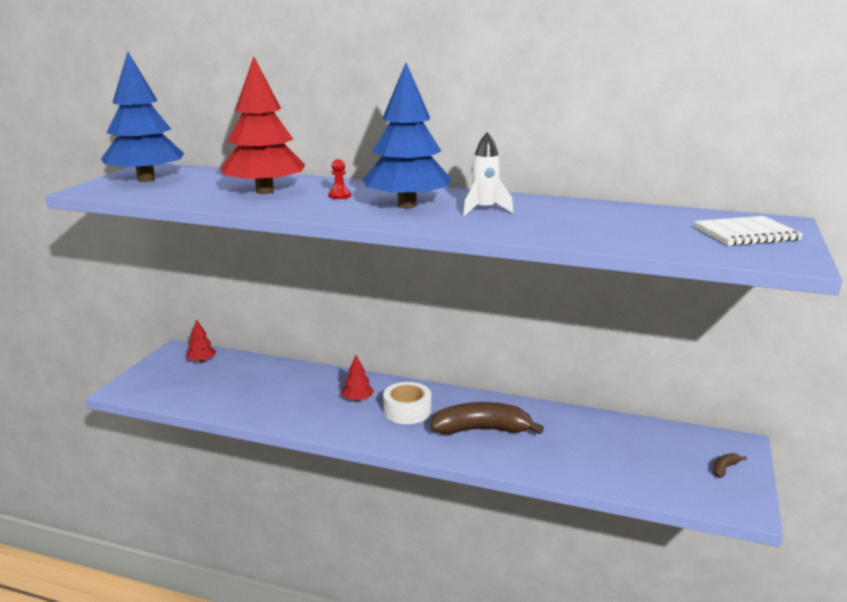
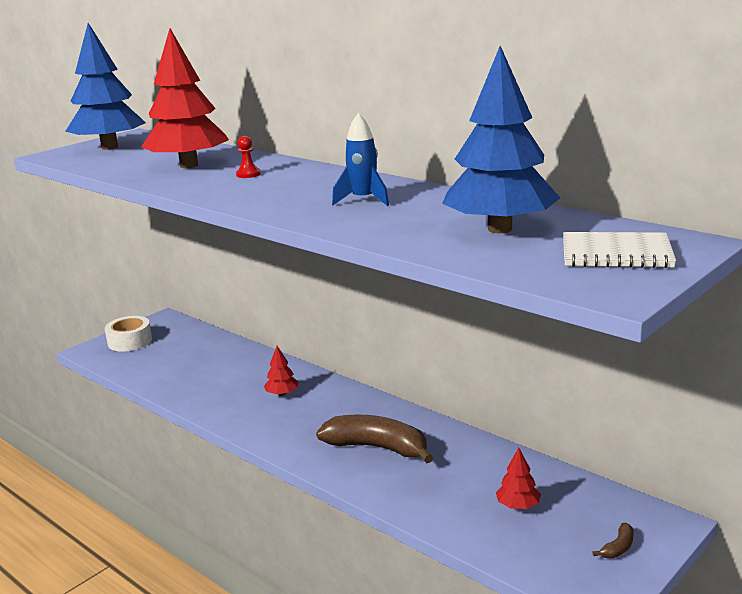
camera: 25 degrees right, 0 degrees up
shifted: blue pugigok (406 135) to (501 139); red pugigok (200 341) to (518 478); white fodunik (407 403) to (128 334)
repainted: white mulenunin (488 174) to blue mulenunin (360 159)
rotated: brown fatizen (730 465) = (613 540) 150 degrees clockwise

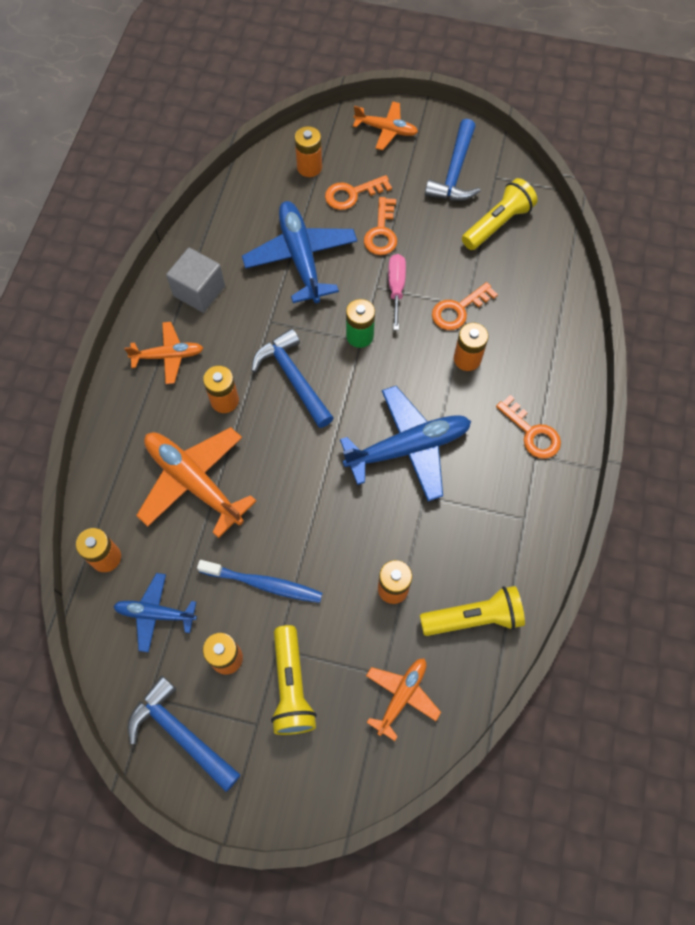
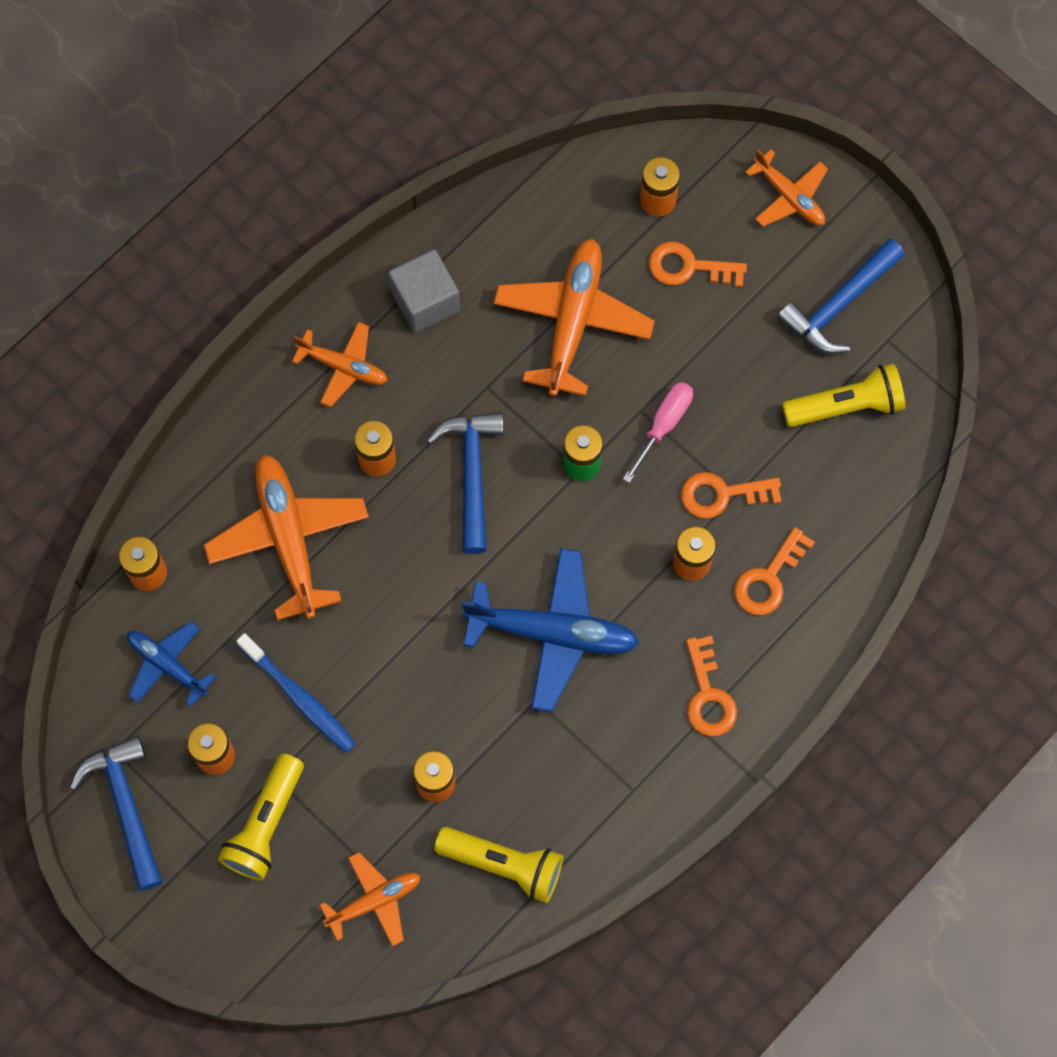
camera: 30 degrees right, 5 degrees up
shifted: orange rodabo (380 226) to (774 571)
repainted: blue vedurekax (299 252) to orange vedurekax (574 317)

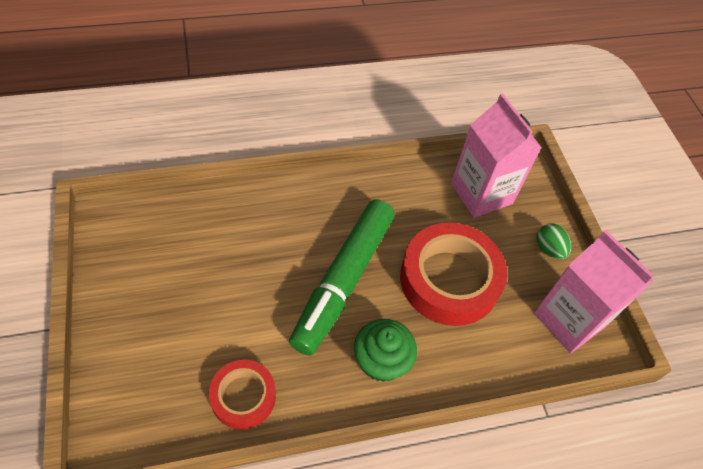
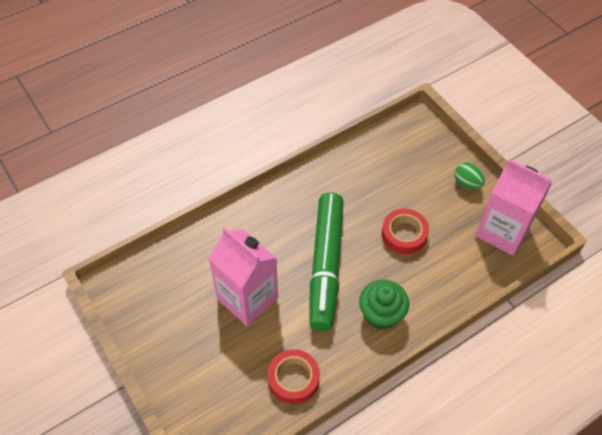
camera: 15 degrees left, 0 degrees up
shifted: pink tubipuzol (496 155) to (243 276)
scaled: red fodunik (453 274) = (405 232) x0.56

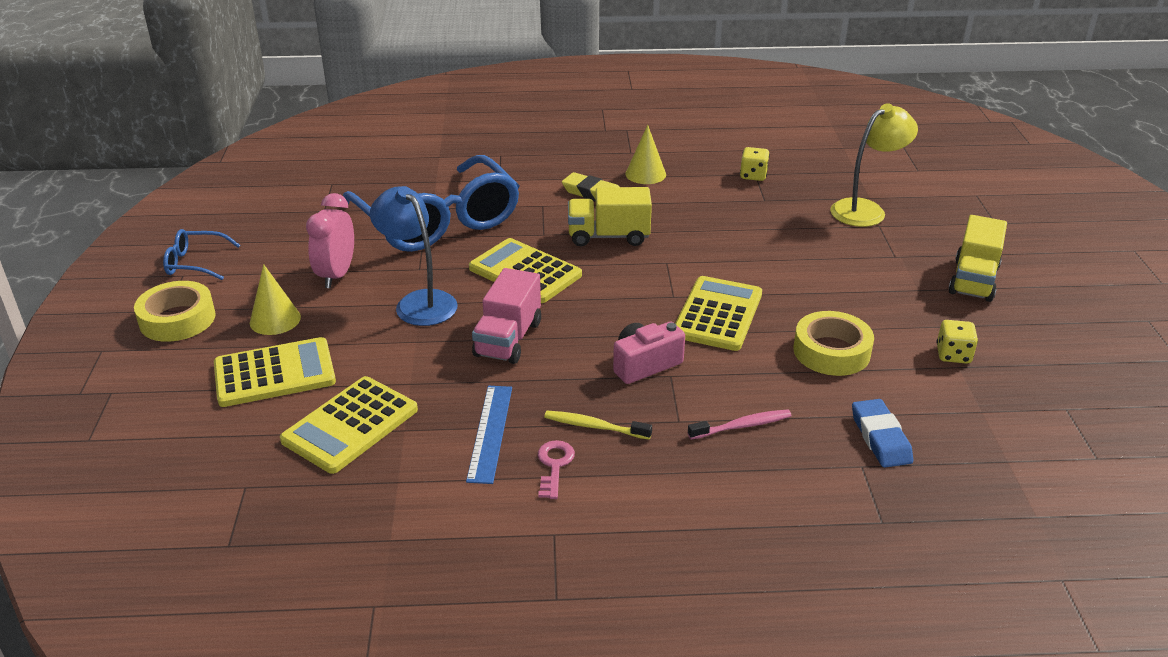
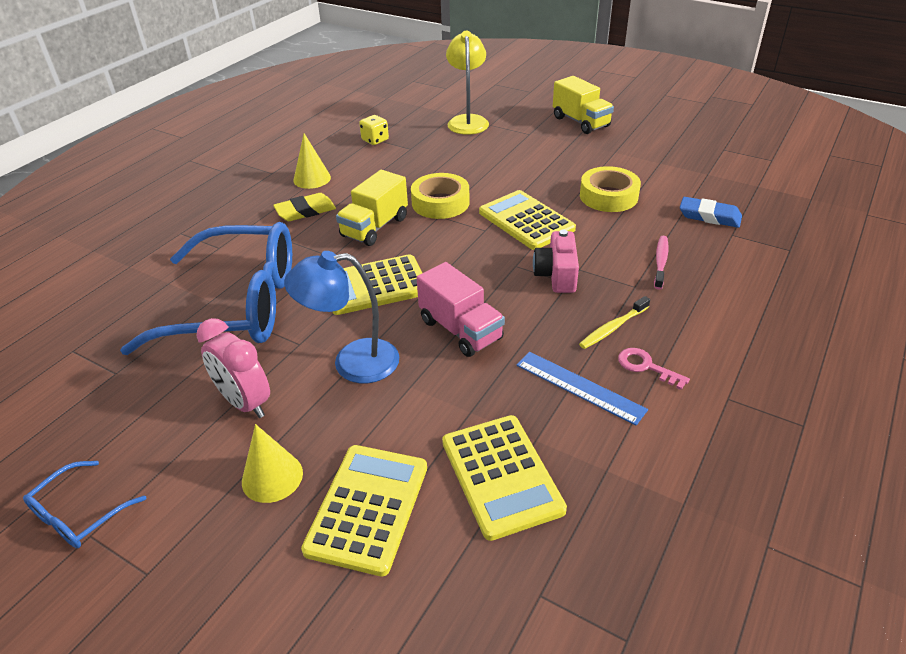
camera: 55 degrees left, 5 degrees up
gone: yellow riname (957 342)
shifted: yellow fodunik (175 311) to (440 196)

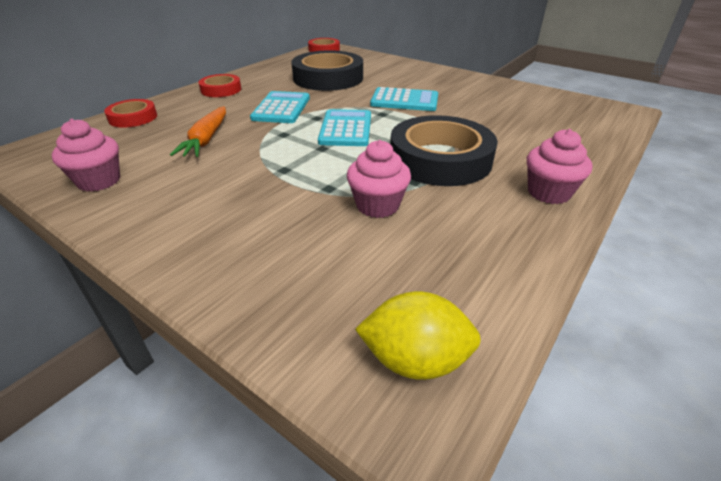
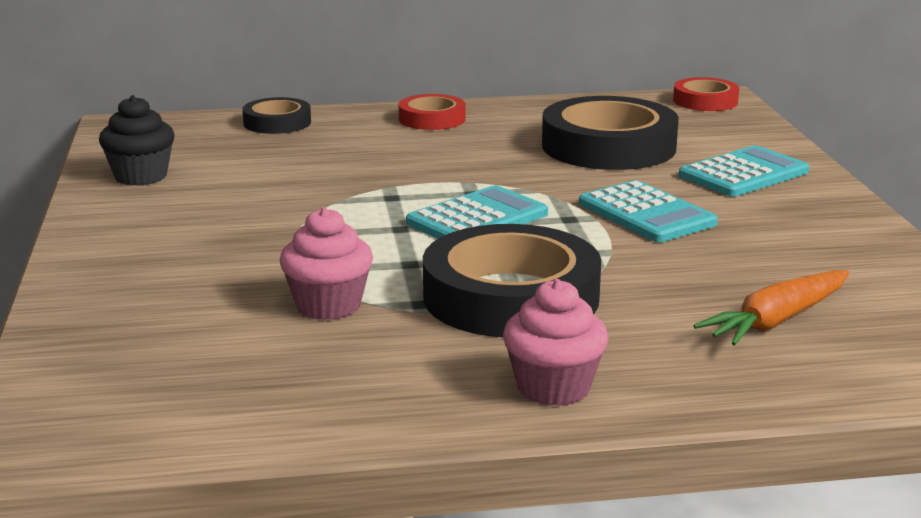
camera: 45 degrees right, 15 degrees down
gone: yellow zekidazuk (418 335)
shifted: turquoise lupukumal (280 107) to (744 171); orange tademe (198 131) to (771 308)
repainted: red fodunik (130 113) to black fodunik (276 115); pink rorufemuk (86 155) to black rorufemuk (137 140)

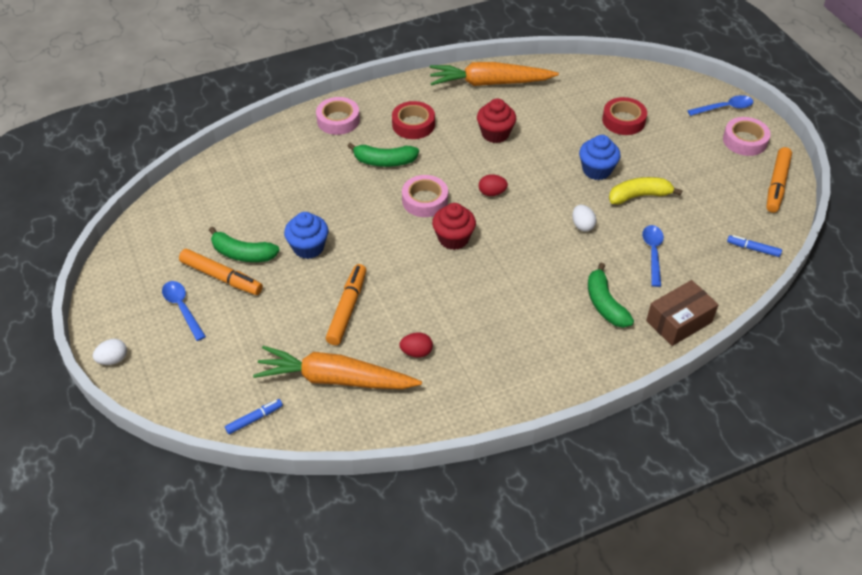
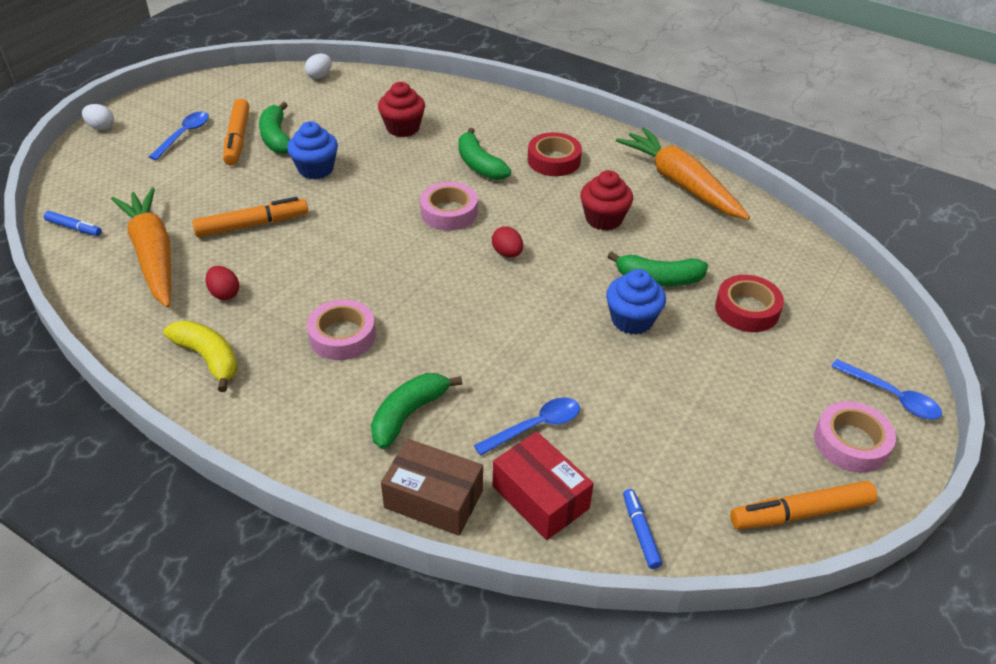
camera: 55 degrees right, 5 degrees down
new: green fatizen (657 268); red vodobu (543 486)
shifted: pink fodunik (338 116) to (341 329); yellow fatizen (645 191) to (200 356); red rorufemuk (454 226) to (401 109); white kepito (584 218) to (318 66)

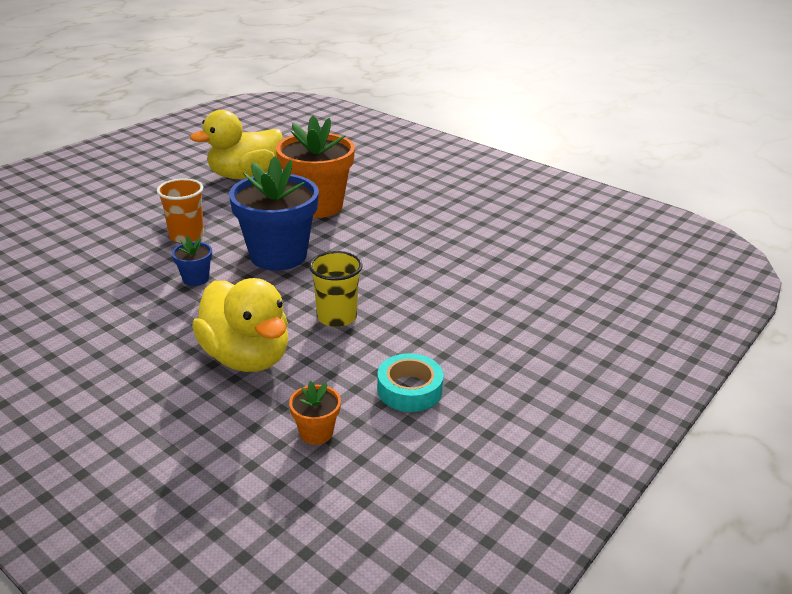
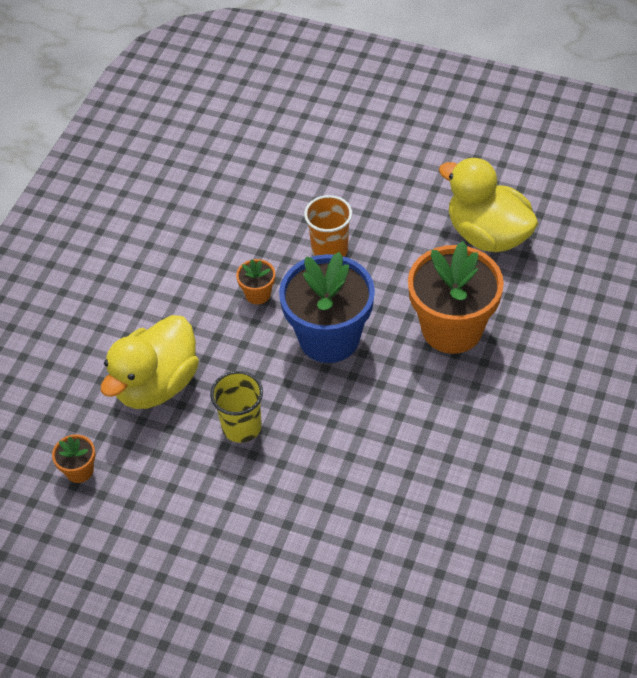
camera: 75 degrees right, 20 degrees up
gone: turquoise fodunik (410 382)
repainted: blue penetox (192 261) to orange penetox (255 281)

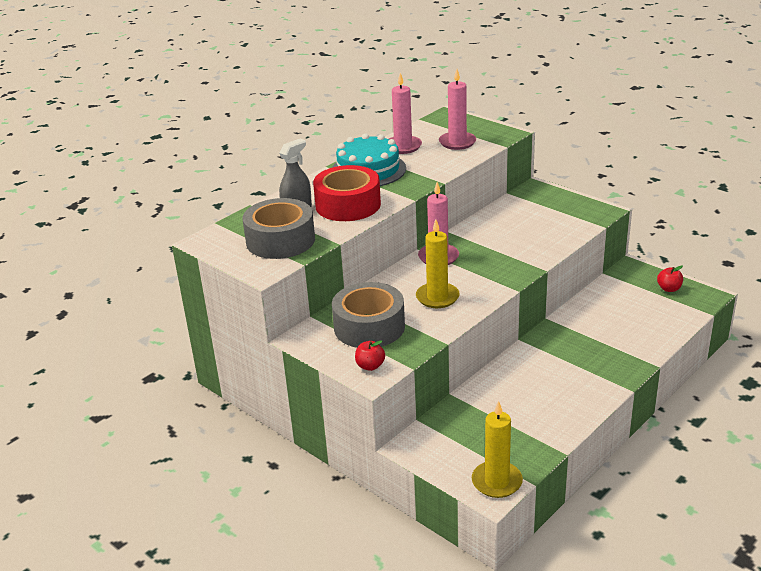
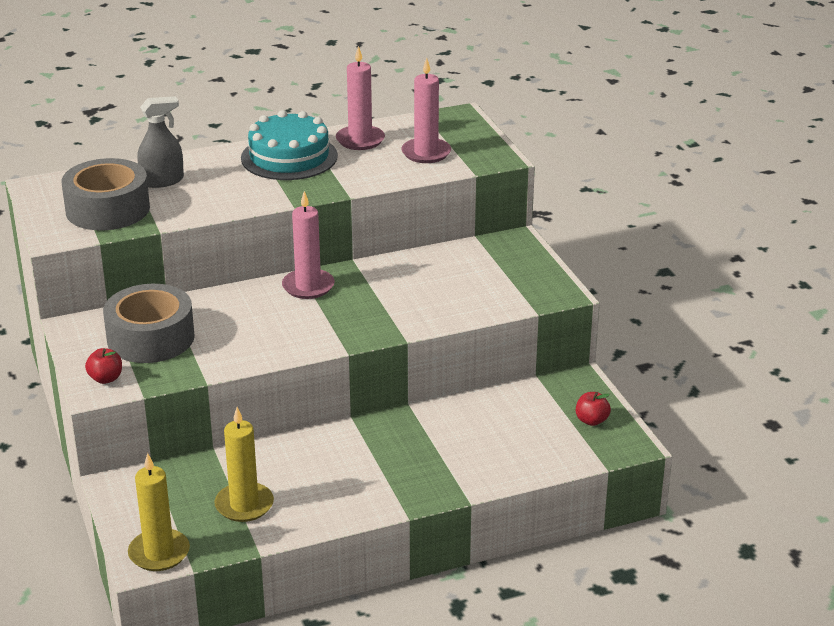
camera: 25 degrees right, 0 degrees up
gone: red fodunik (347 193)
shifted: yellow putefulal (437 263) to (244 464)

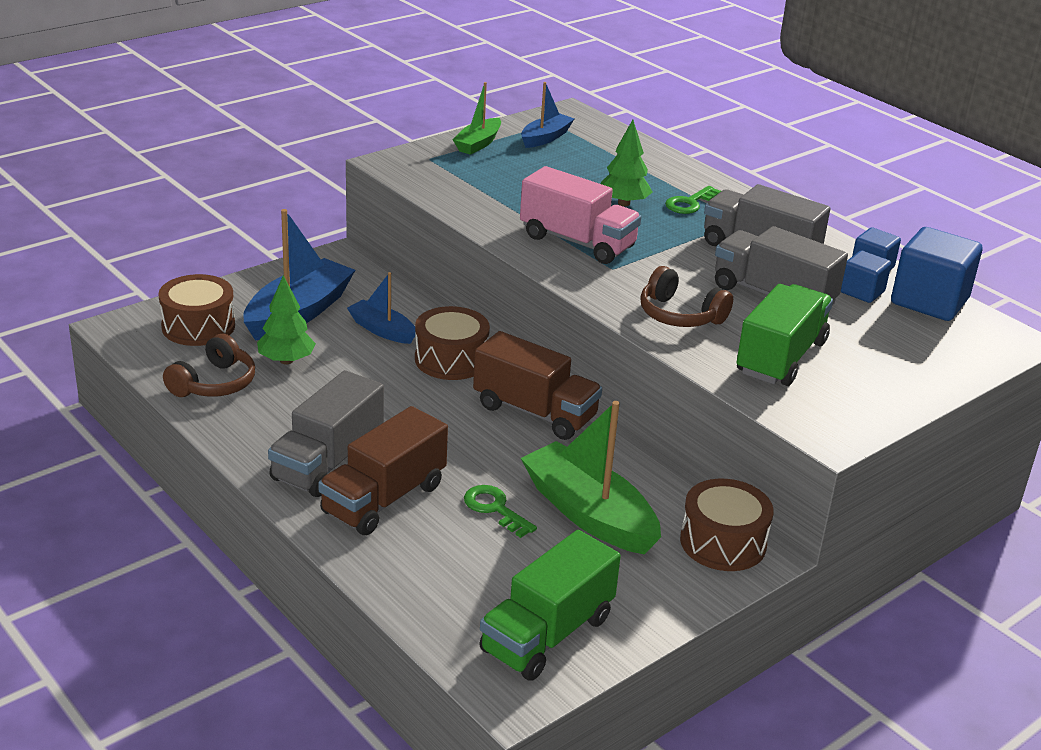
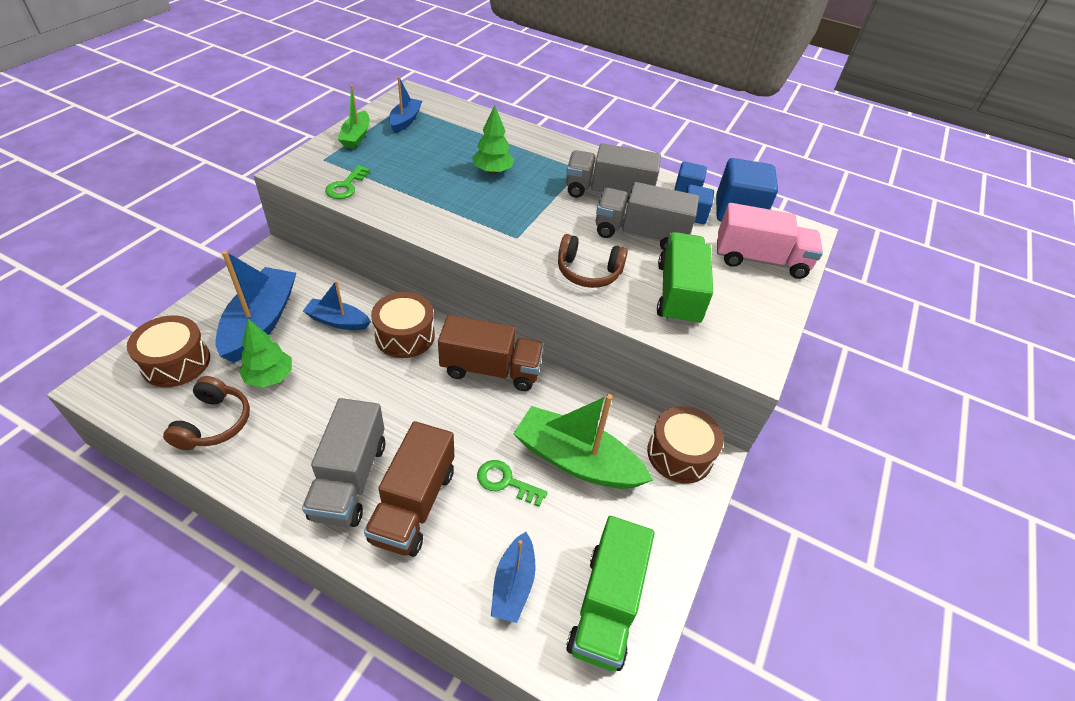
camera: 25 degrees left, 15 degrees up
new: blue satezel (513 577)
shifted: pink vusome (580 215) to (770 241); green rodabo (693 200) to (347 182)

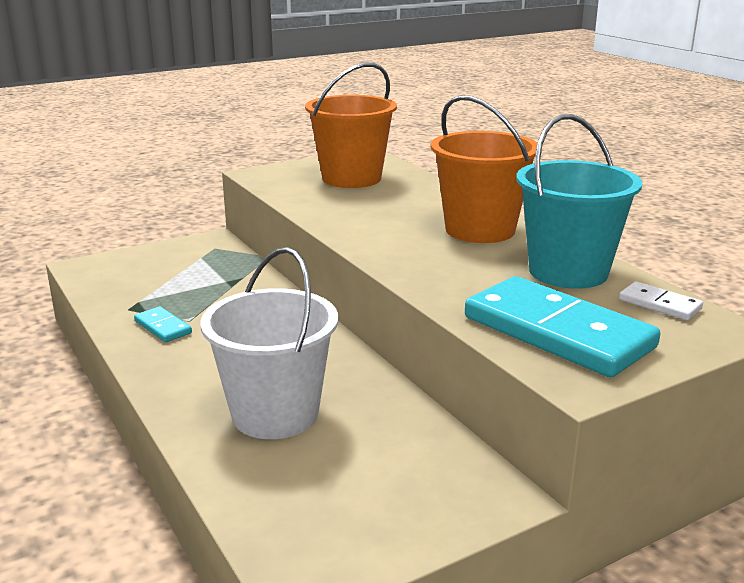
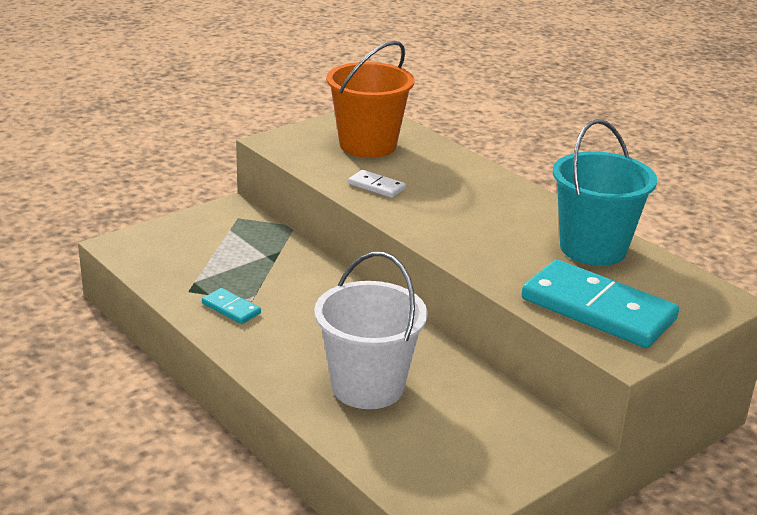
camera: 10 degrees left, 5 degrees up
gone: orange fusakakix (484 169)
shifted: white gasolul (661 301) to (377 184)

